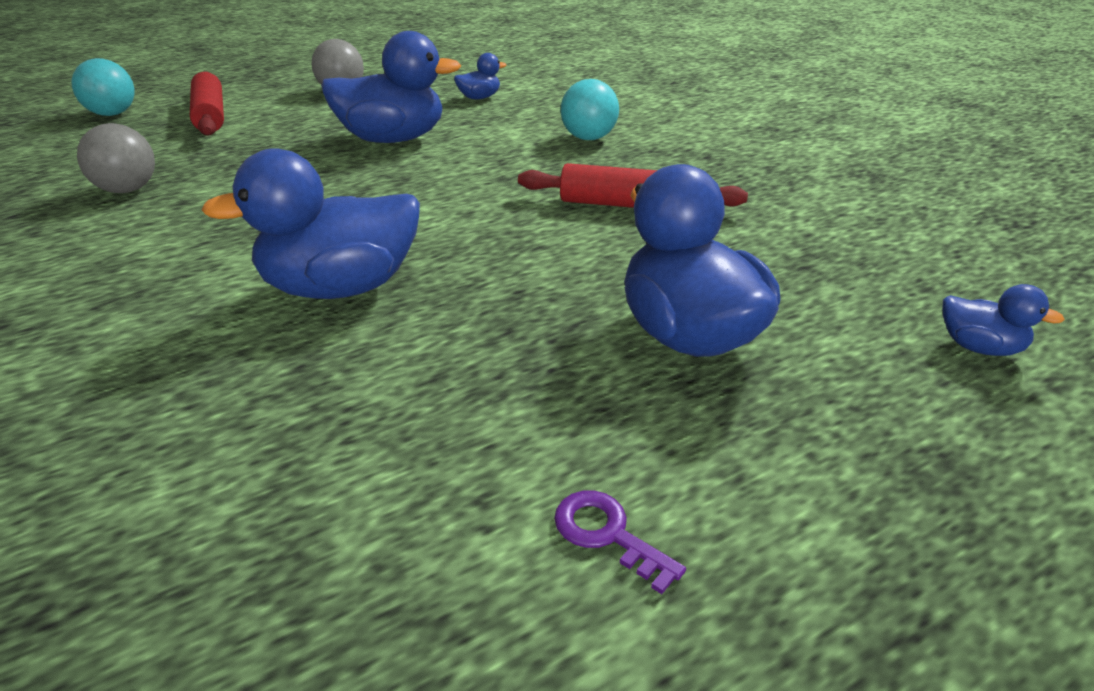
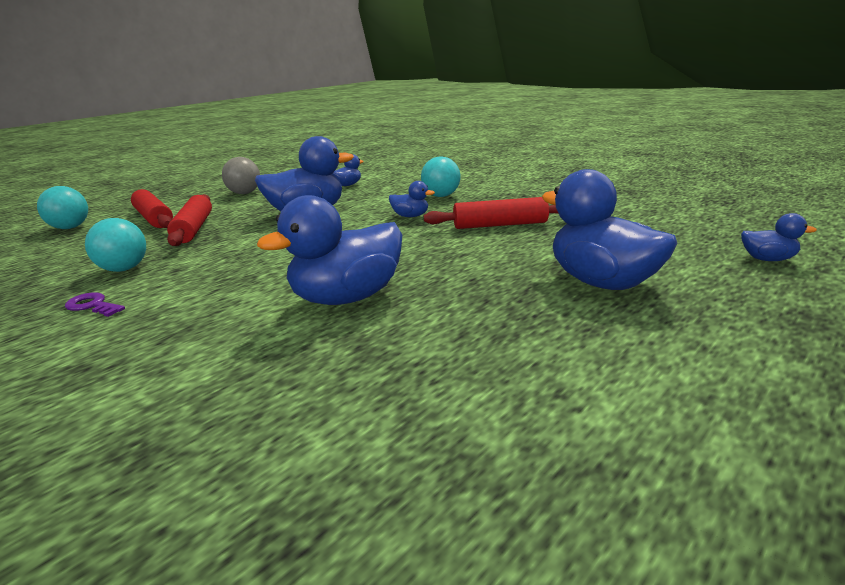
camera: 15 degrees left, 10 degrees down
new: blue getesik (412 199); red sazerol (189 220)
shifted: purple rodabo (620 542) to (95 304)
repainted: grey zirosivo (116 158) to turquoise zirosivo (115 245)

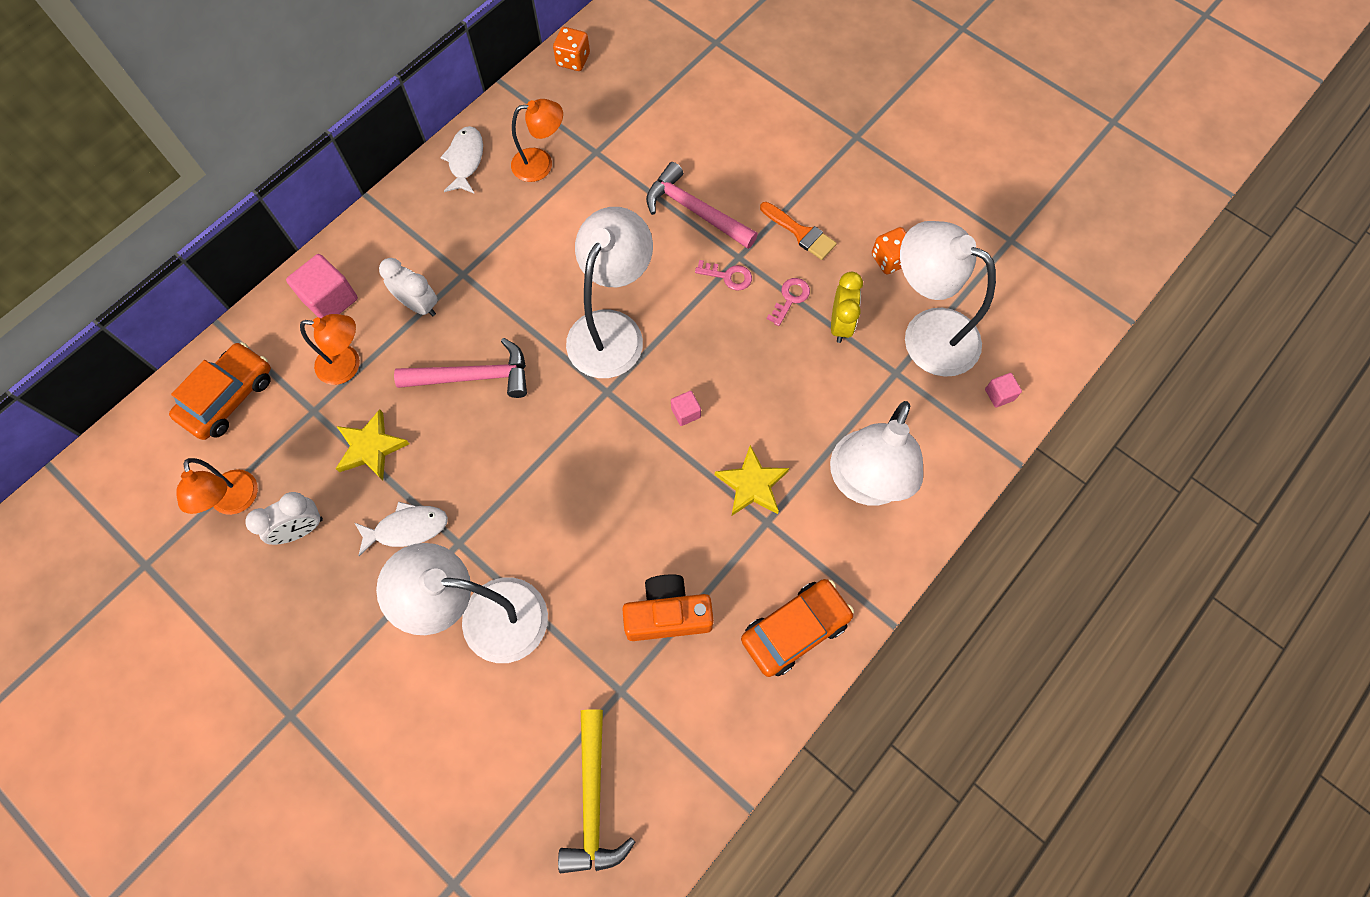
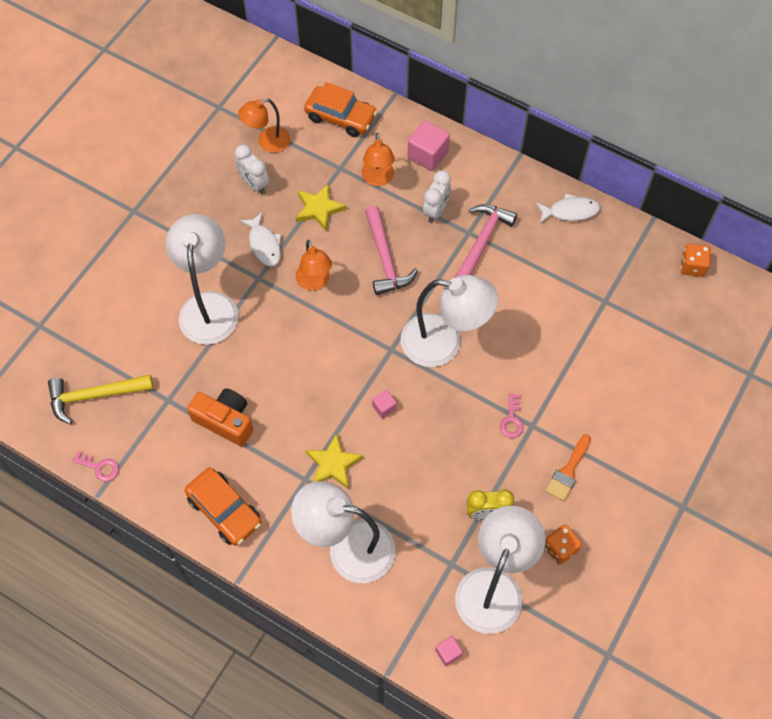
camera: 80 degrees right, 5 degrees down
shifted: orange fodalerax (537 140) to (314 265); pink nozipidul (702 205) to (485 241); pink rodabo (788 302) to (95 466)
rotated: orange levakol (668 607) = (220 417) 45 degrees counterclockwise

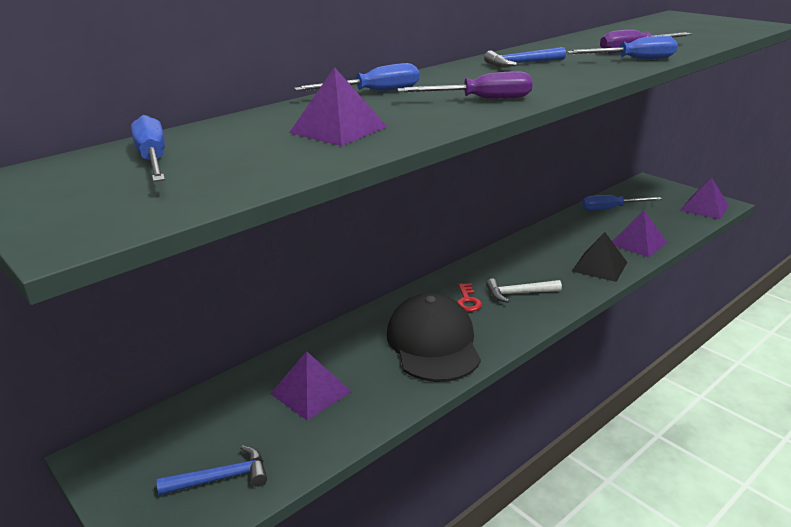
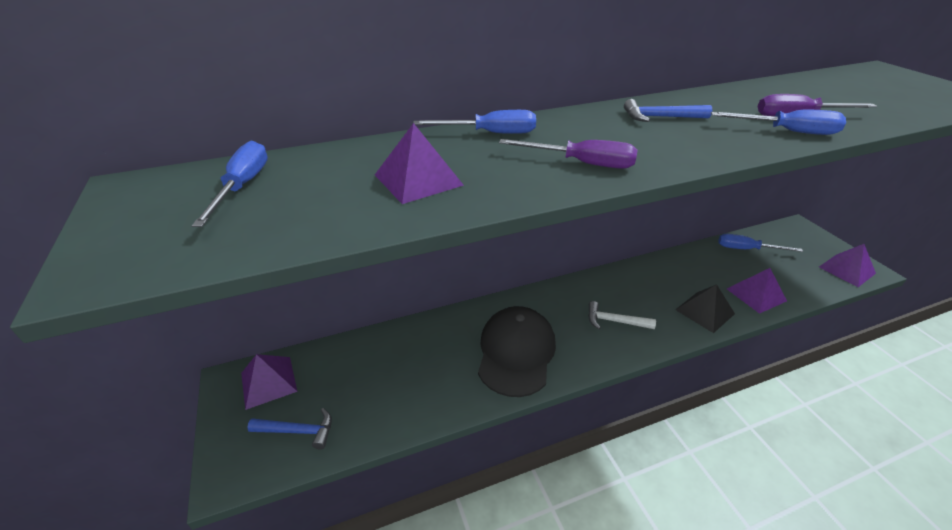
camera: 20 degrees right, 10 degrees up
gone: red rodabo (469 297)
shifted: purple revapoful (311 386) to (269 382)

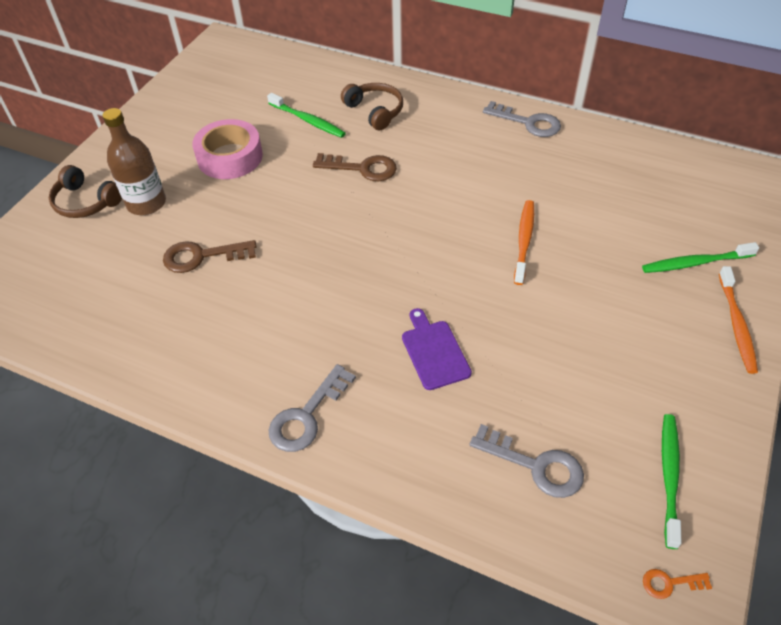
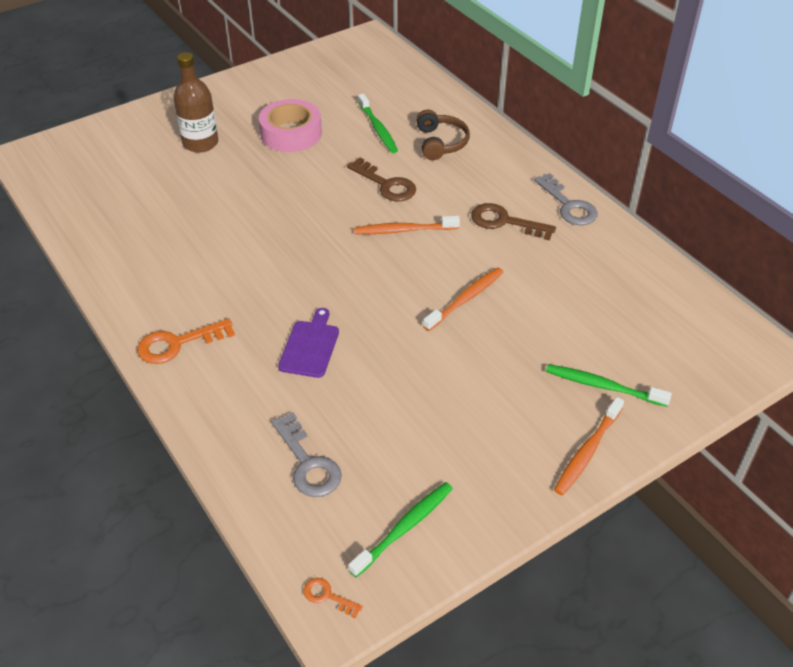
camera: 30 degrees right, 5 degrees down
gone: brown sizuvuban (85 191)
new: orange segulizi (407 225)
shifted: brown rodabo (210 256) to (513 222)
repainted: grey rodabo (312 408) to orange rodabo (186 341)

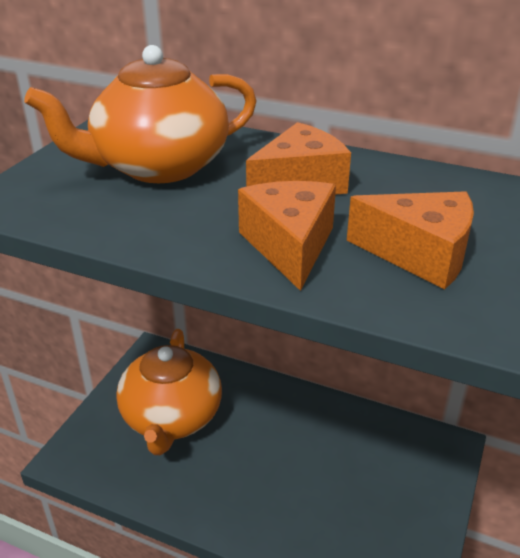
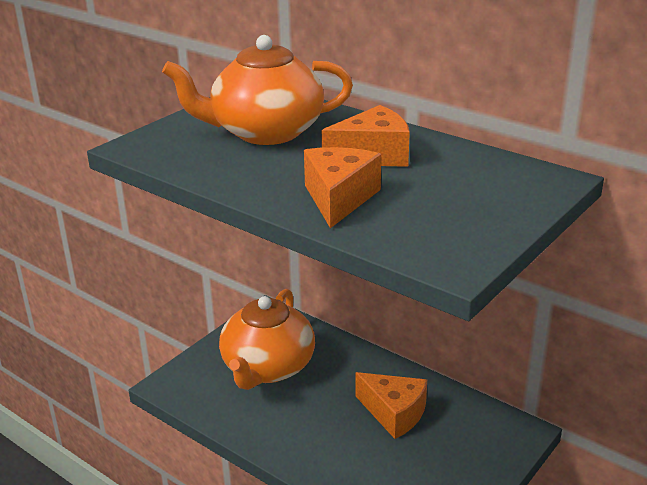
camera: 15 degrees right, 5 degrees down
shifted: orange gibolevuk (410 240) to (391 405)

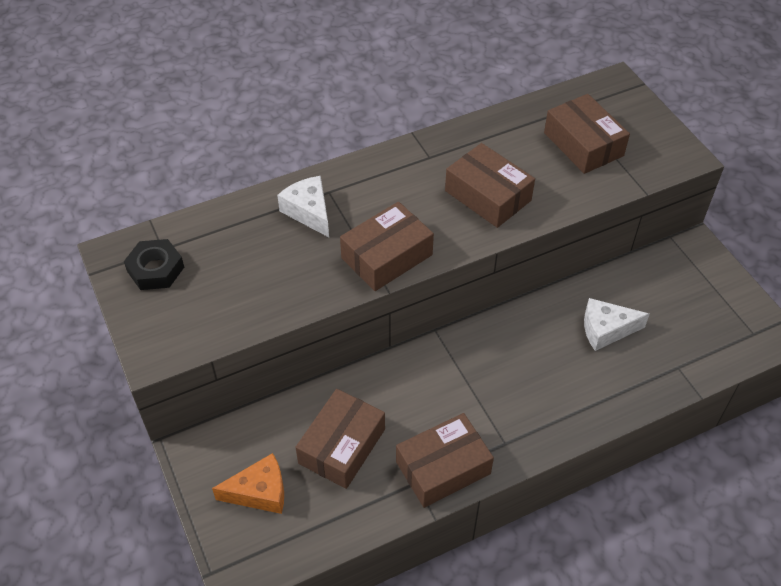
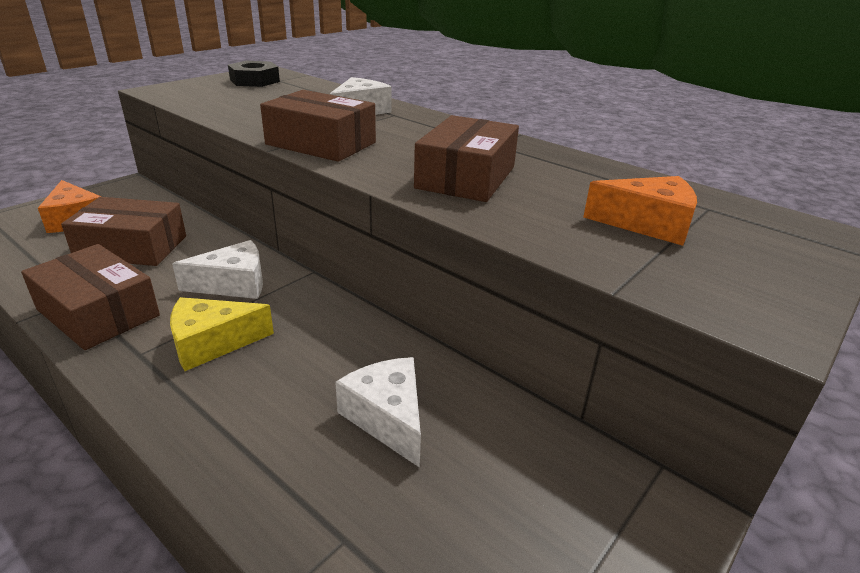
camera: 65 degrees right, 20 degrees down
new: white gibolevuk (217 269); yellow gibolevuk (222 334)
swapped: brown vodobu (587 134) to orange gibolevuk (640 211)

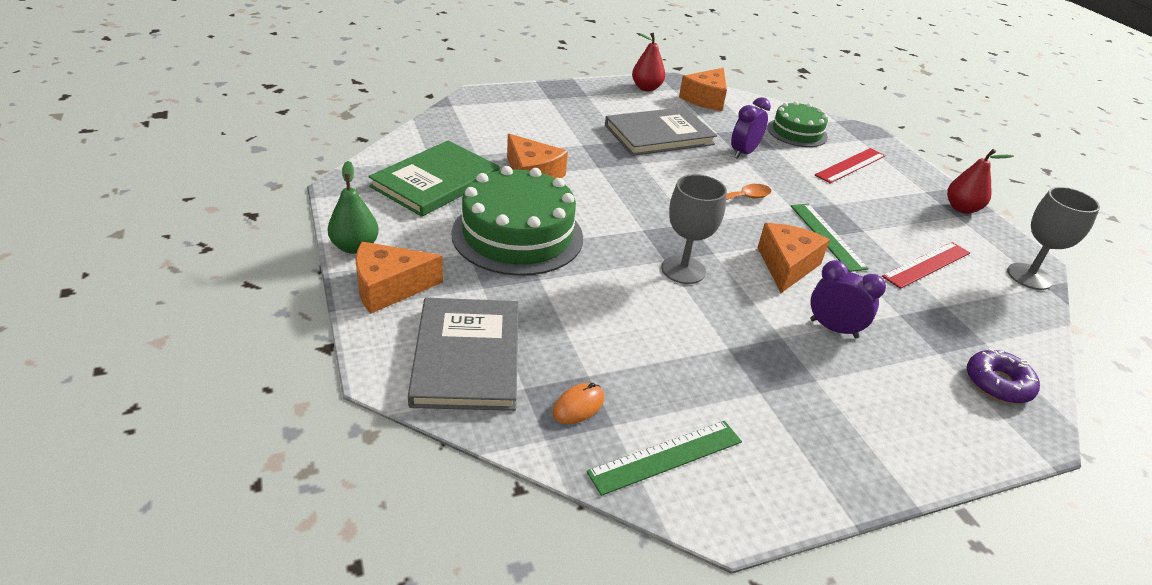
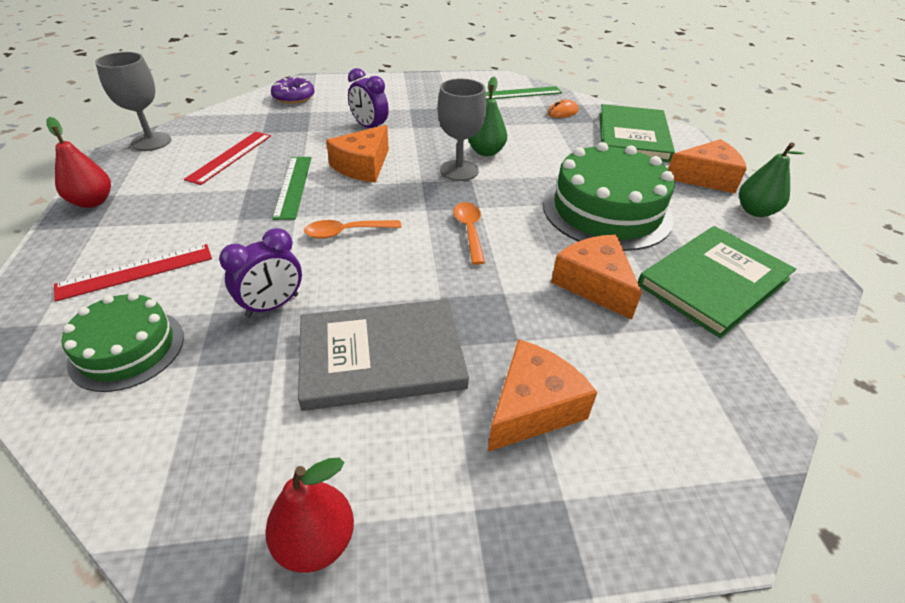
camera: 165 degrees left, 5 degrees up
new: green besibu (487 116); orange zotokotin (469 233)
shifted: orange gibolevuk (703 89) to (542 395)
repainted: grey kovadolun (463 354) to green kovadolun (637 133)
rotated: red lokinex (926 265) = (227 158) 45 degrees counterclockwise

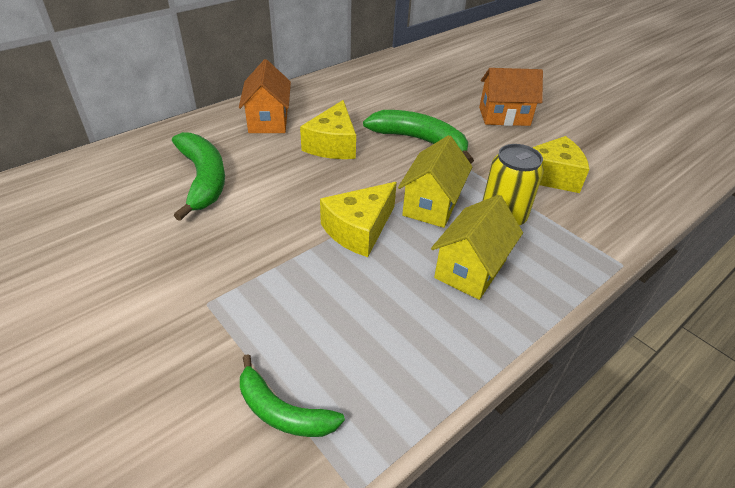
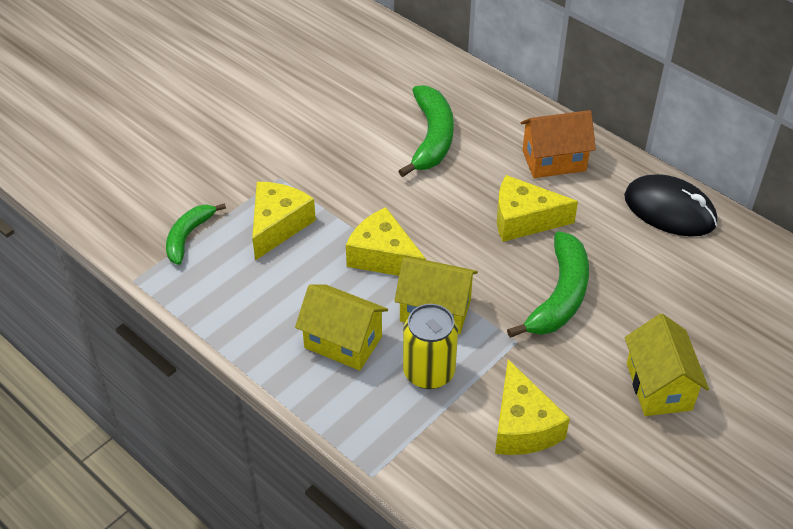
camera: 85 degrees right, 5 degrees up
new: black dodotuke (670 205); yellow gibolevuk (284 221)
repainted: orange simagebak (511 97) to yellow simagebak (667 365)
rotated: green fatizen (198 176) = (426 131) 60 degrees counterclockwise

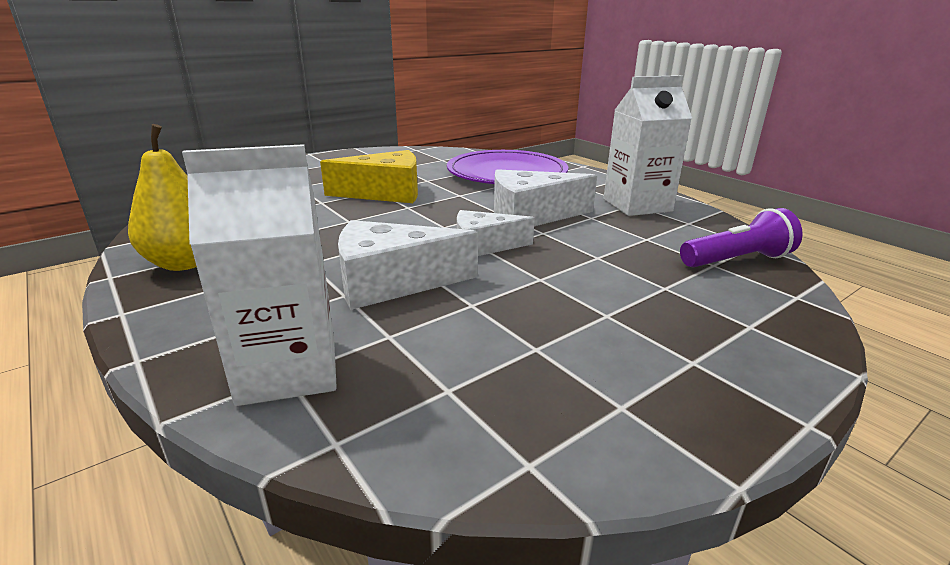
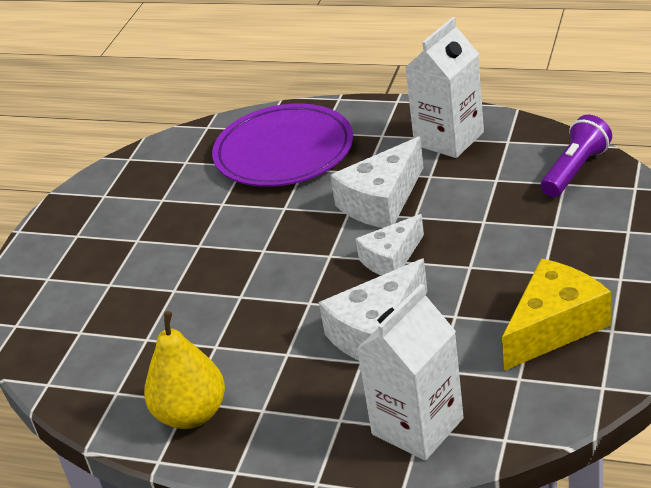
camera: 30 degrees left, 10 degrees up
shifted: yellow gibolevuk (369 176) to (556 315)

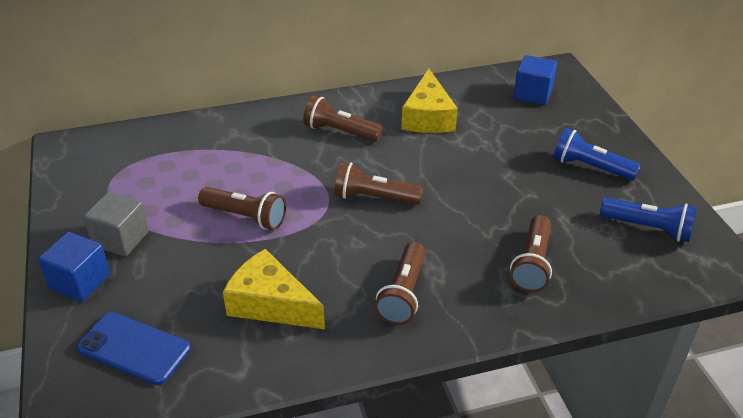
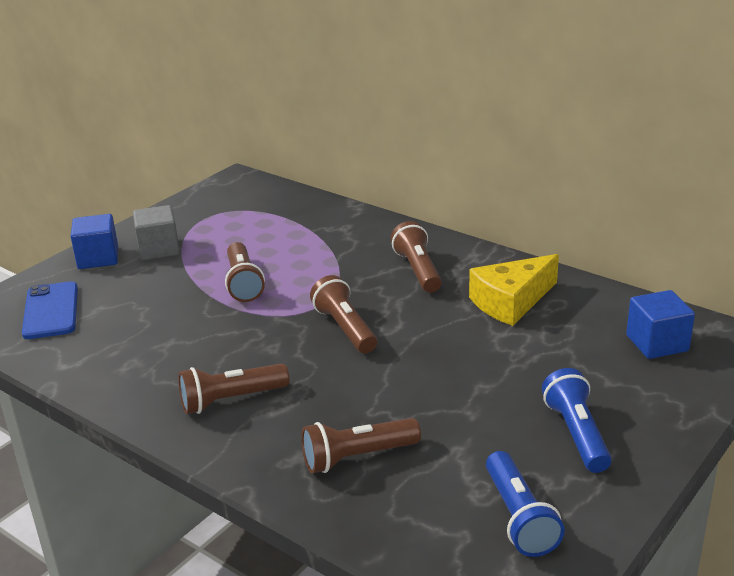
camera: 55 degrees right, 10 degrees down
gone: yellow gibolevuk (274 289)

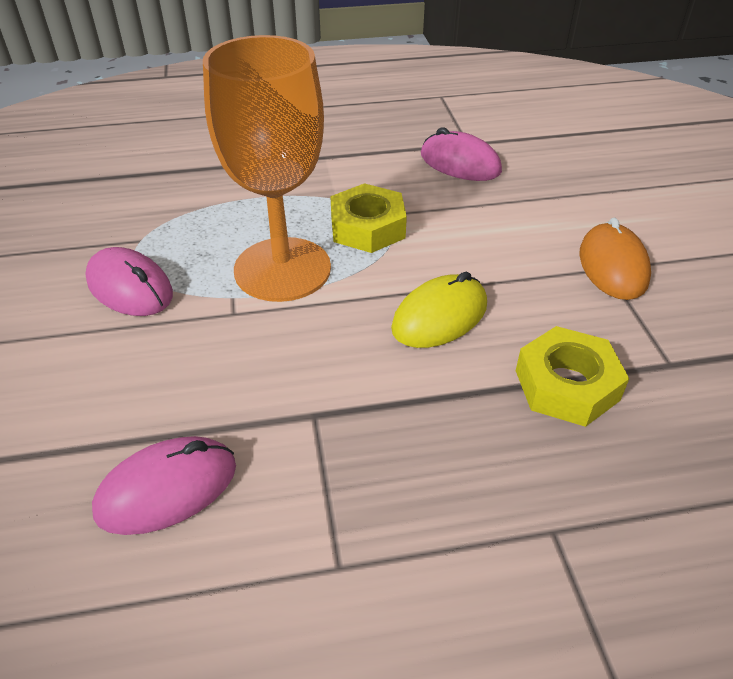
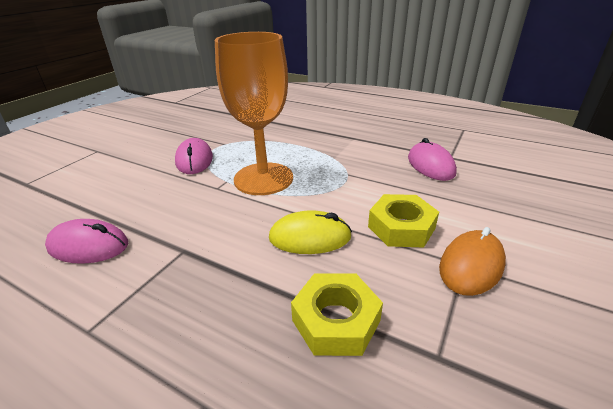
camera: 40 degrees right, 10 degrees down
shifted: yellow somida (368 218) to (403 220)

